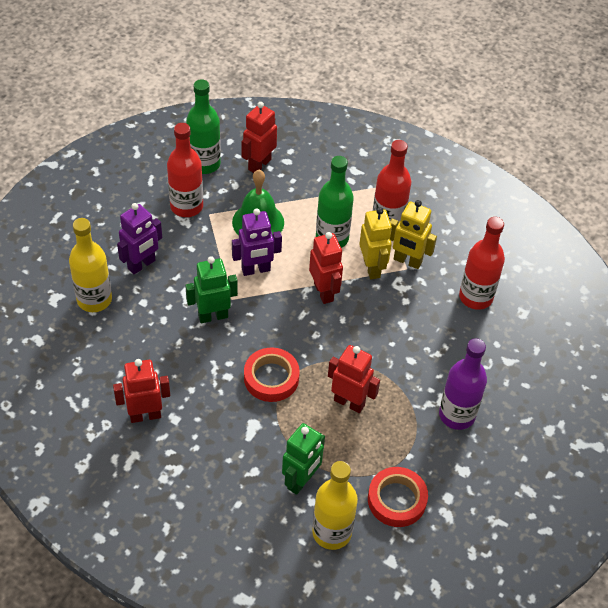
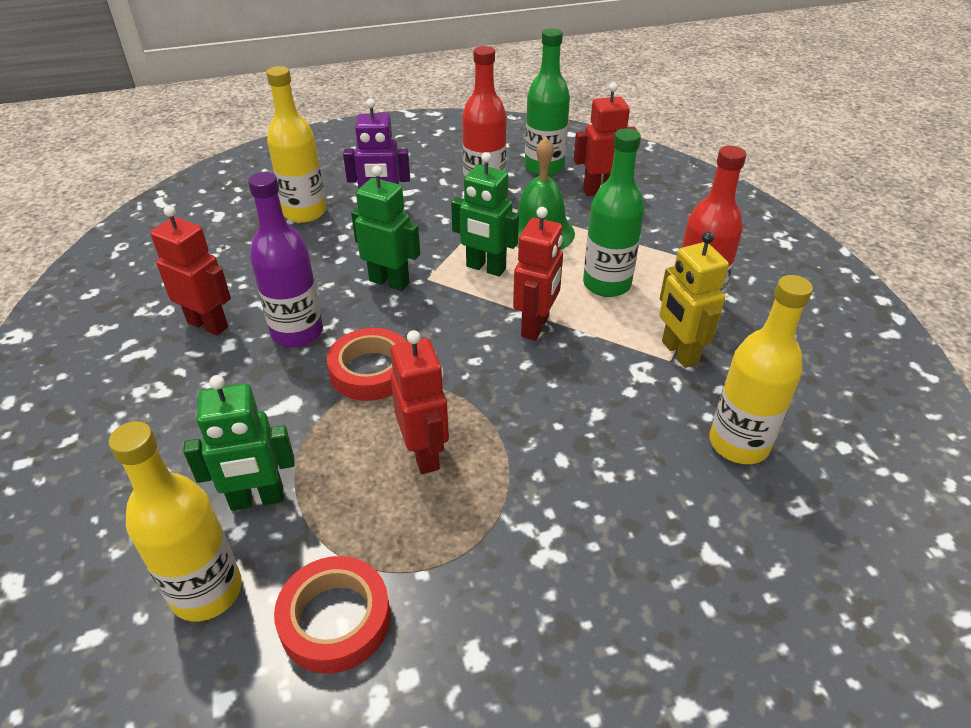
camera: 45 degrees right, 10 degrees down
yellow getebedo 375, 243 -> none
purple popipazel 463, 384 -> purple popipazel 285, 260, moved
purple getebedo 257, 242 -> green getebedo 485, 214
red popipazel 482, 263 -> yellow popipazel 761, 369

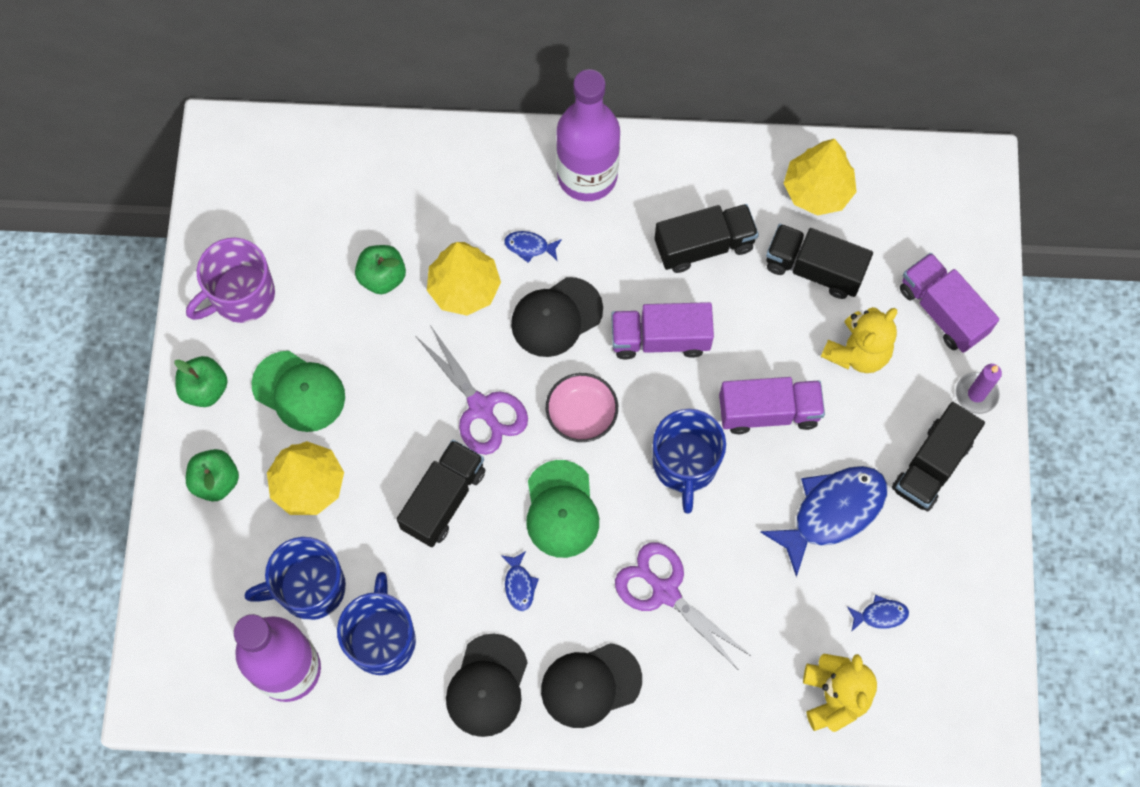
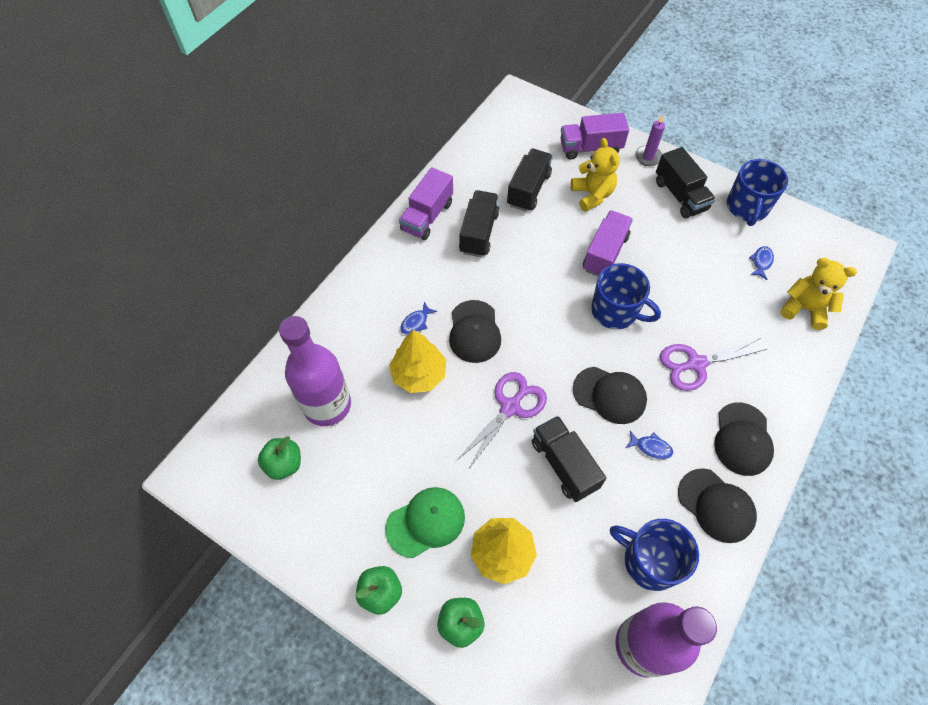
camera: 60 degrees left, 10 degrees down
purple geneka 230, 280 -> none
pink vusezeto 582, 407 -> none
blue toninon 823, 521 -> none
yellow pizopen 820, 177 -> none
blue geneka 295, 578 -> blue geneka 757, 192, moved
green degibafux 380, 269 -> green degibafux 279, 458, moved
purple popipazel 588, 135 -> purple popipazel 315, 371, moved
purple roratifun 662, 331 -> purple roratifun 426, 203, moved
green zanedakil 562, 509 -> black zanedakil 610, 395
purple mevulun 472, 390 -> purple mevulun 501, 421, 45 degrees counterclockwise
black roratifun 819, 261 -> black roratifun 530, 180, 150 degrees clockwise

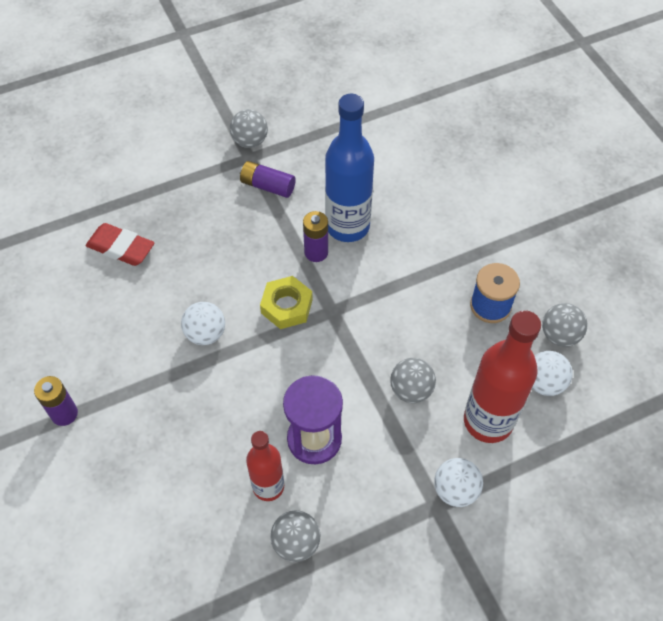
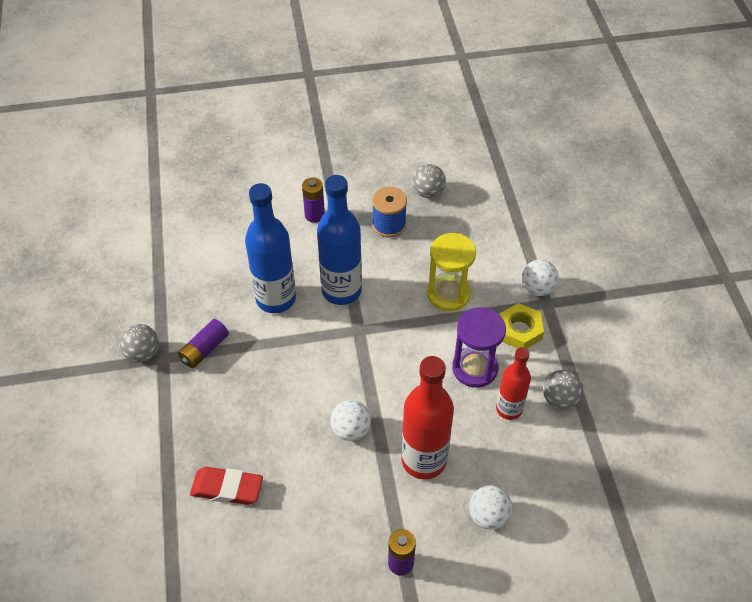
camera: 75 degrees left, 5 degrees down
none -> blue popipazel 339, 240
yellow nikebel 286, 302 -> yellow nikebel 521, 326, moved
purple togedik 315, 236 -> purple togedik 313, 200, moved
red popipazel 502, 376 -> red popipazel 427, 418, moved
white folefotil 552, 373 -> white folefotil 491, 508, moved
grey folefotil 413, 380 -> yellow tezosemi 451, 272
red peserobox 120, 244 -> red peserobox 226, 486, 60 degrees clockwise

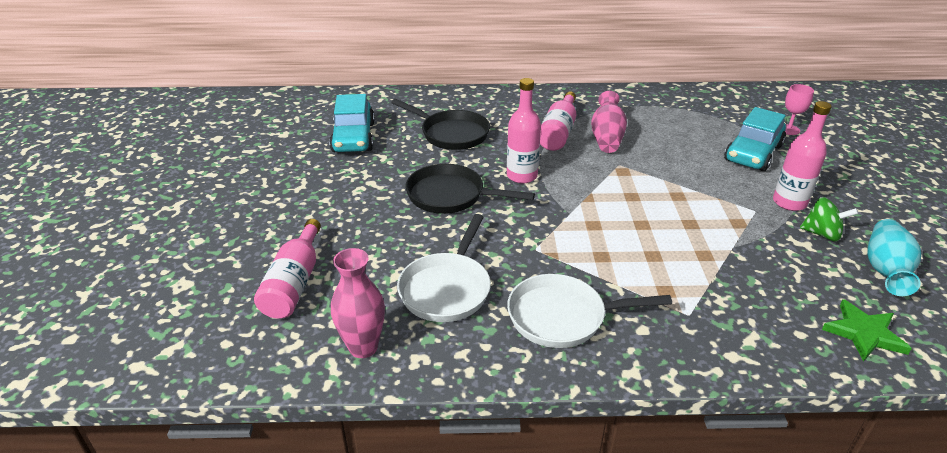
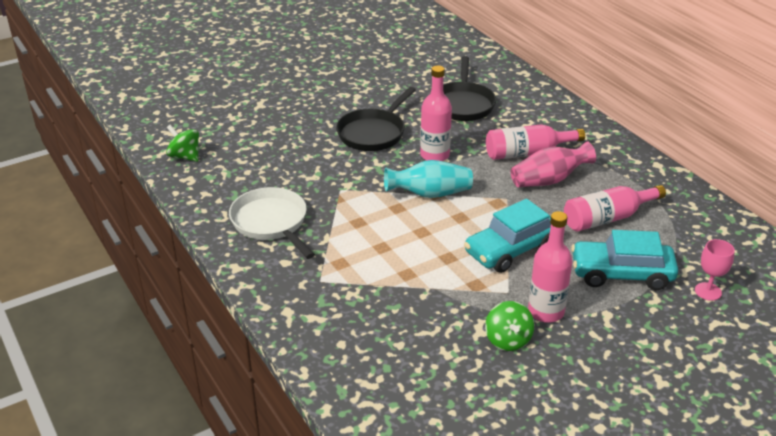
camera: 60 degrees right, 0 degrees up
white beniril 444, 268 -> none
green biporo 867, 330 -> none
pink popipazel 287, 269 -> pink popipazel 615, 208, moved
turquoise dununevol 352, 123 -> turquoise dununevol 507, 236, moved
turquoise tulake 894, 257 -> turquoise tulake 428, 179, moved
pink tulake 358, 303 -> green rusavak 182, 143
black beniril 470, 189 -> black beniril 376, 119, 135 degrees counterclockwise

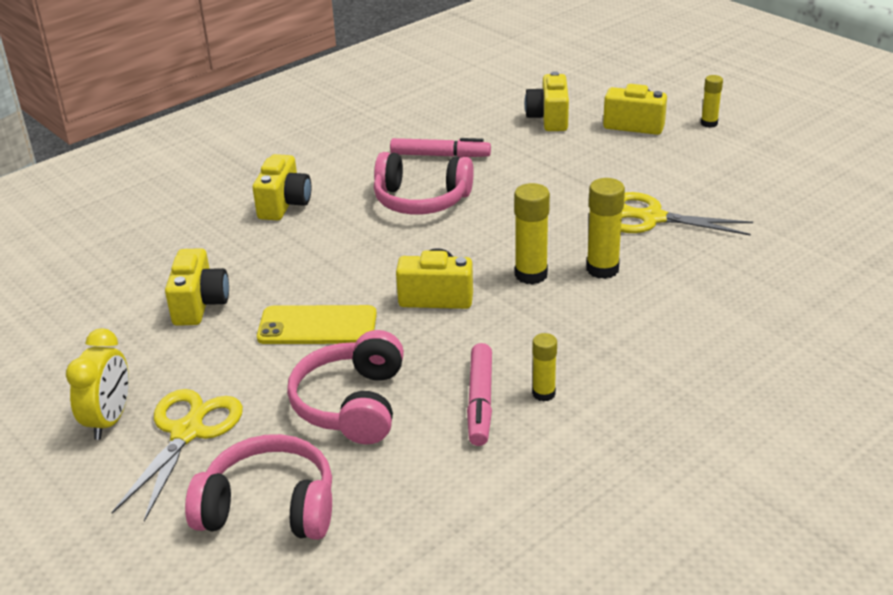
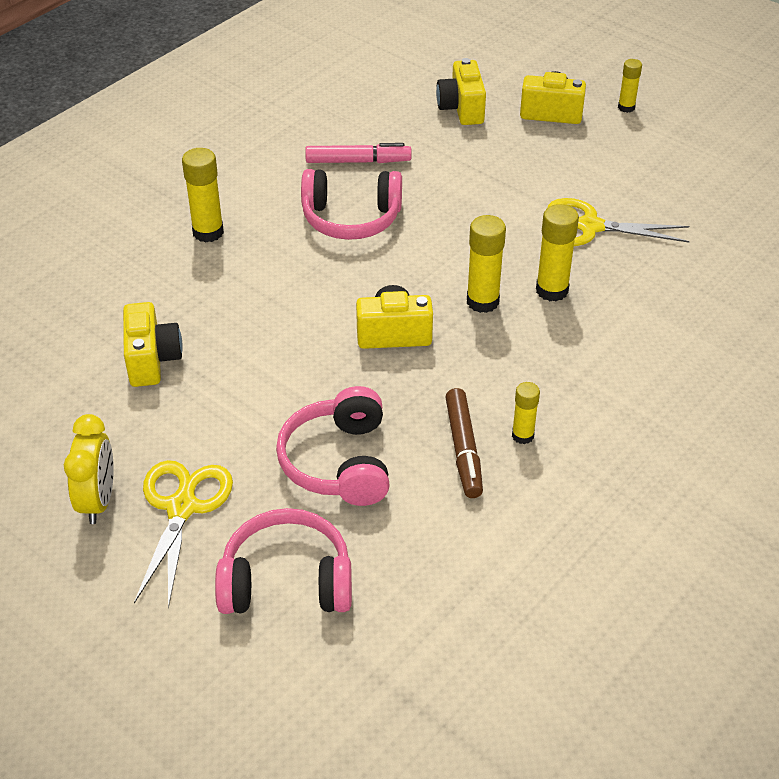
camera: 10 degrees left, 10 degrees up
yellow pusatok 317, 324 -> none
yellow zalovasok 282, 187 -> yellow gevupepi 203, 195
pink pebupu 479, 394 -> brown pebupu 464, 443

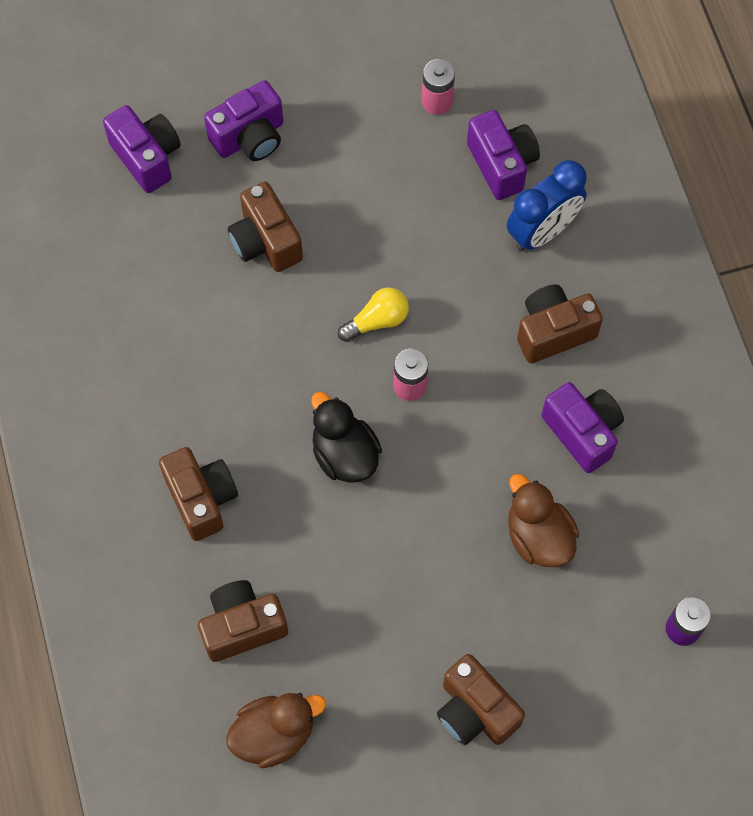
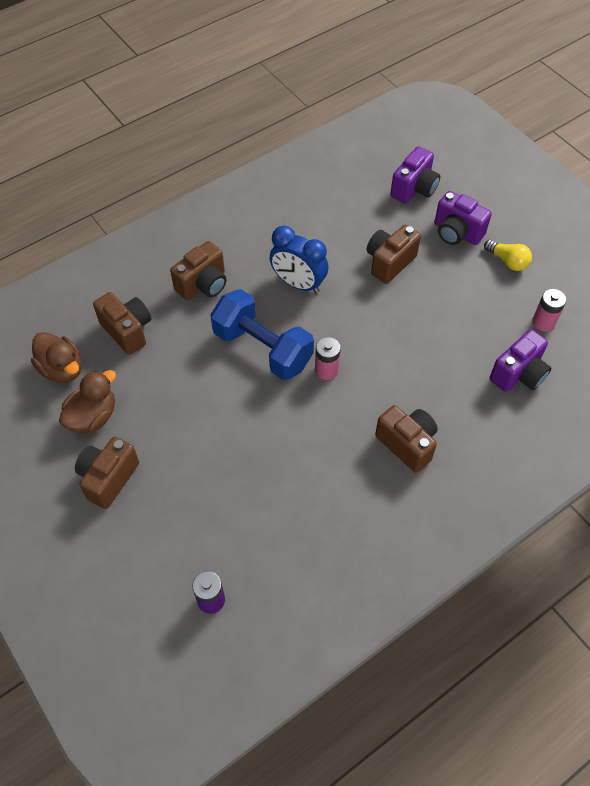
camera: 70 degrees right, 10 degrees down
purple zalovasok 582, 427 -> none
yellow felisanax 373, 314 -> yellow felisanax 508, 255, moved
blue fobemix 547, 206 -> blue fobemix 299, 259, moved
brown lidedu 543, 520 -> brown lidedu 87, 401, moved
black lidedu 346, 437 -> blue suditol 262, 334

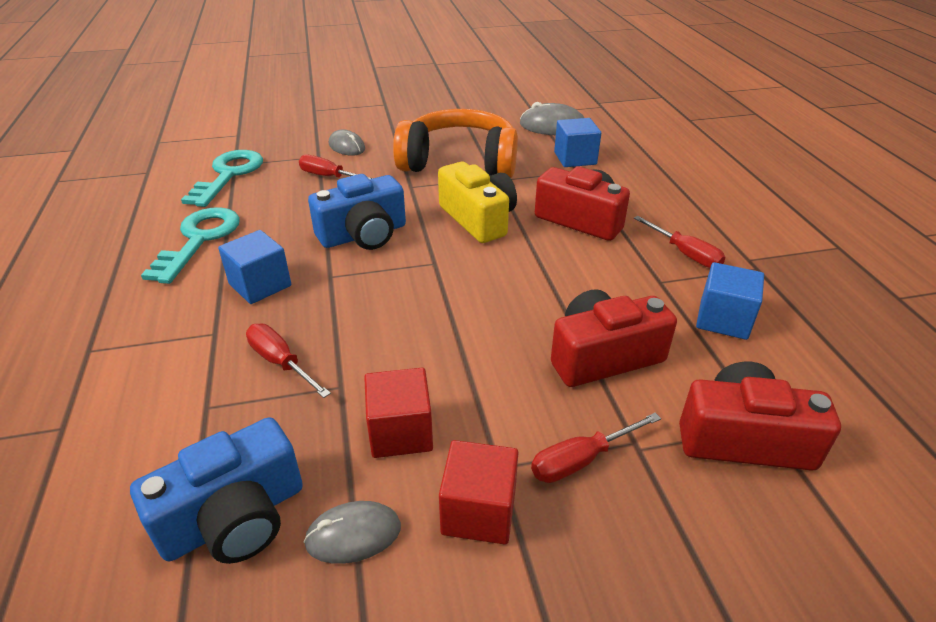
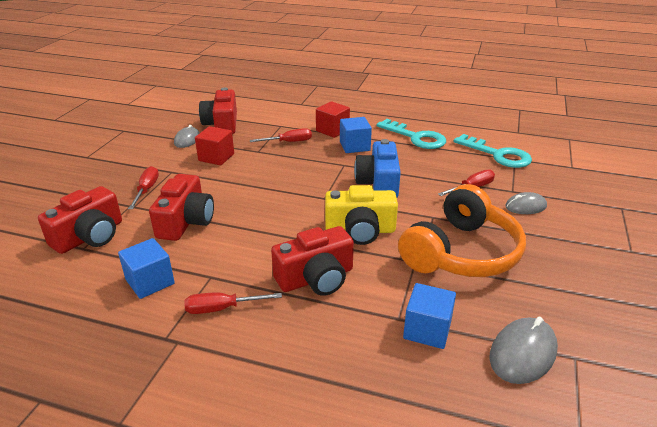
camera: 120 degrees right, 5 degrees down
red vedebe 479, 492 -> red vedebe 333, 119, moved
blue zalovasok 216, 490 -> red zalovasok 218, 111

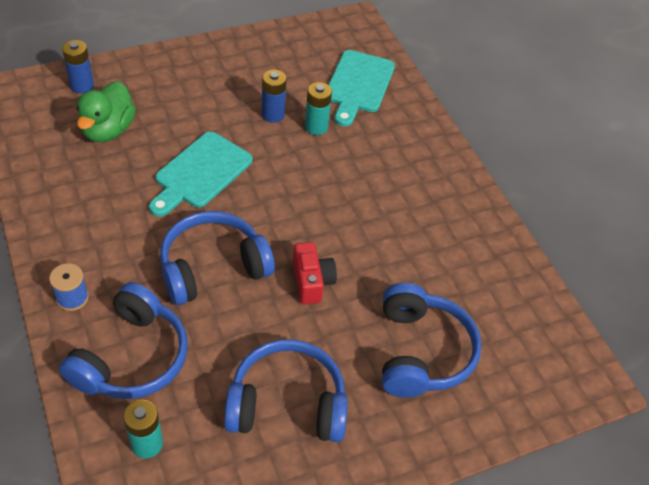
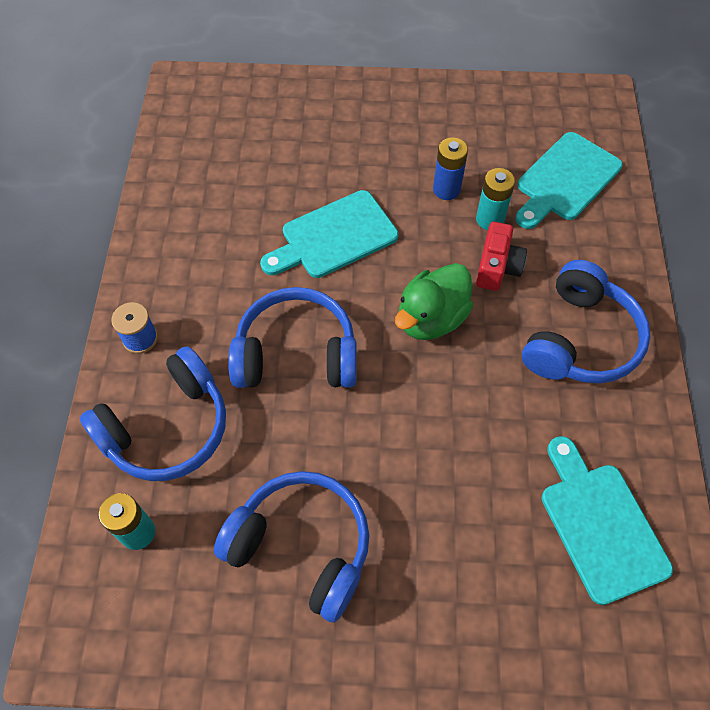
camera: 30 degrees right, 10 degrees up
blue togedik 78, 66 -> none
none -> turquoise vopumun 607, 520
green lidedu 106, 111 -> green lidedu 434, 301, moved
red zalovasok 315, 273 -> red zalovasok 501, 256, moved
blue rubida 431, 340 -> blue rubida 586, 322, moved

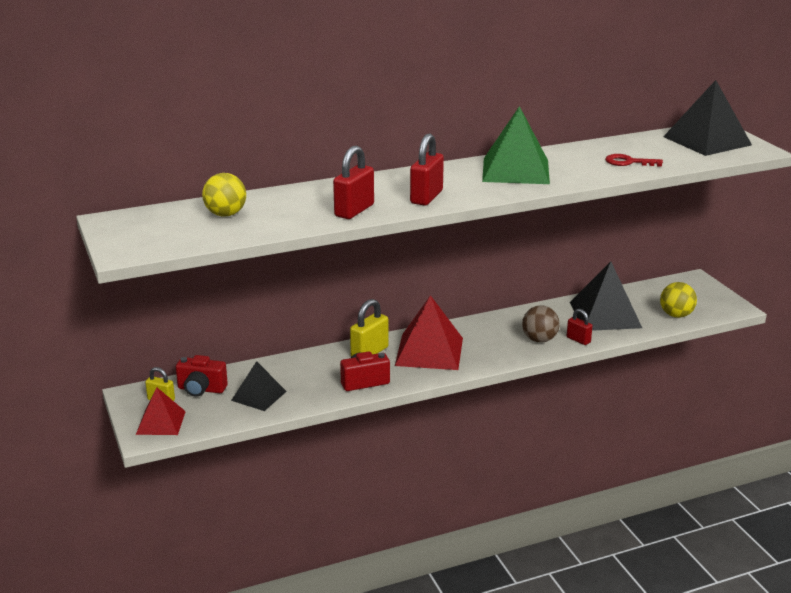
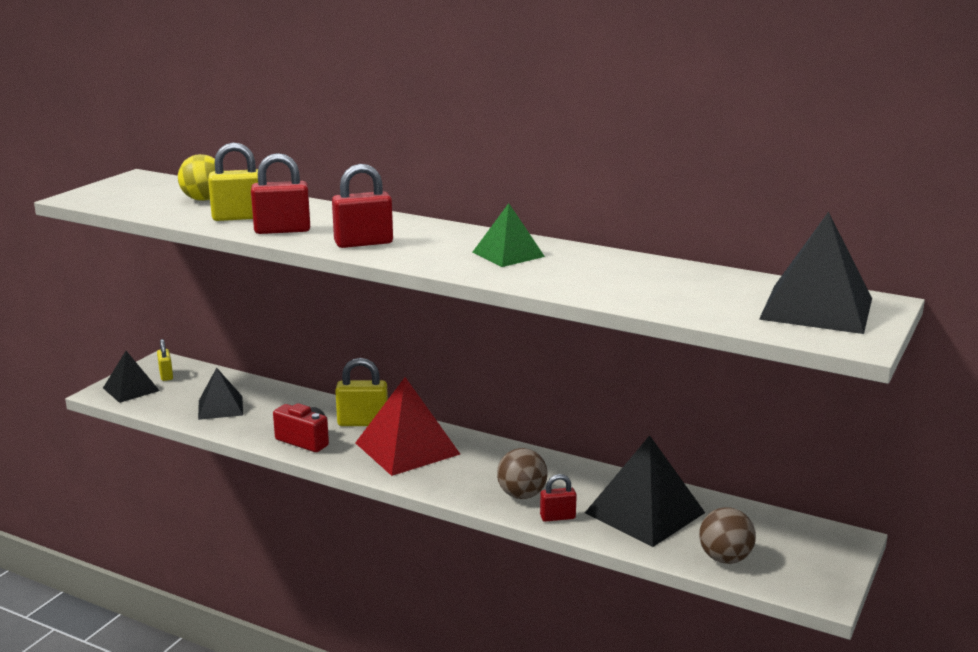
camera: 50 degrees right, 5 degrees down
red zalovasok 202, 376 -> none
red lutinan 634, 160 -> none
none -> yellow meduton 233, 182
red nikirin 161, 411 -> black nikirin 131, 377
yellow folefotil 678, 300 -> brown folefotil 727, 535
red meduton 580, 327 -> red meduton 558, 498, 75 degrees clockwise
green nikirin 516, 145 -> green nikirin 508, 235, x0.60

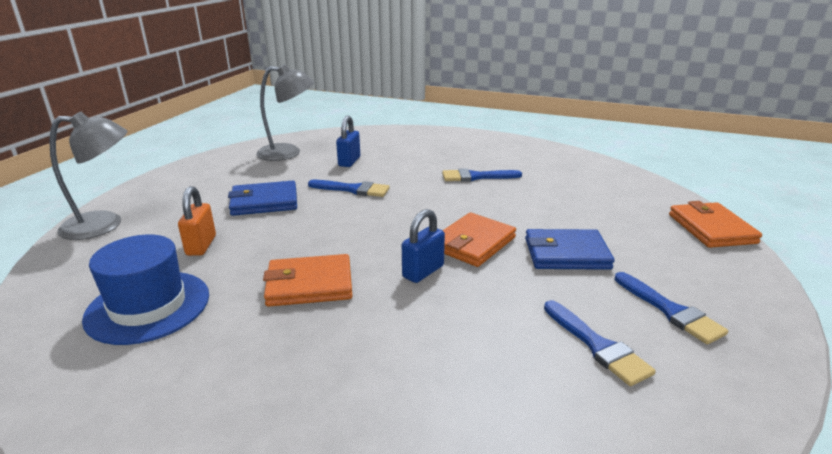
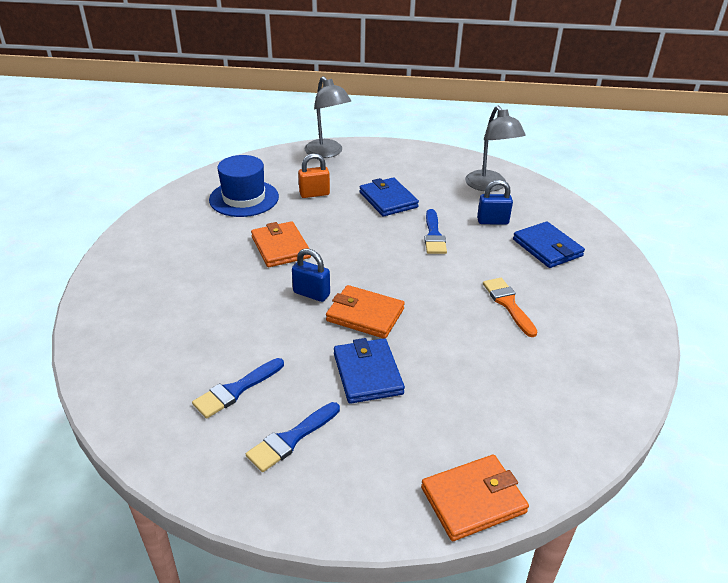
camera: 75 degrees right, 10 degrees up
none -> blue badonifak 549, 245
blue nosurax 482, 175 -> orange nosurax 510, 307

